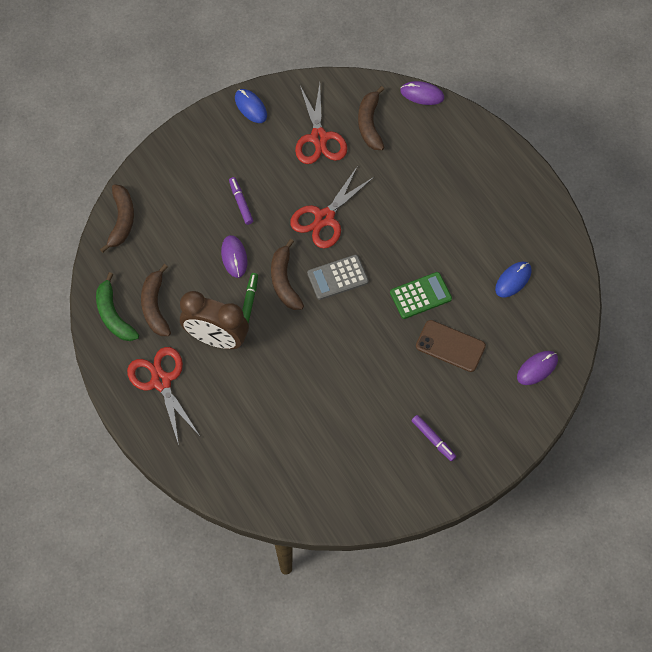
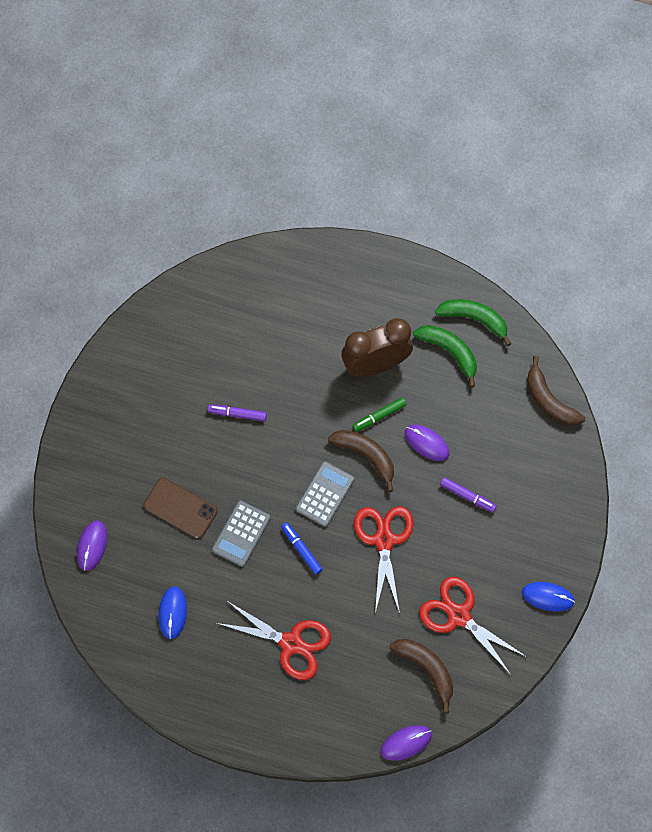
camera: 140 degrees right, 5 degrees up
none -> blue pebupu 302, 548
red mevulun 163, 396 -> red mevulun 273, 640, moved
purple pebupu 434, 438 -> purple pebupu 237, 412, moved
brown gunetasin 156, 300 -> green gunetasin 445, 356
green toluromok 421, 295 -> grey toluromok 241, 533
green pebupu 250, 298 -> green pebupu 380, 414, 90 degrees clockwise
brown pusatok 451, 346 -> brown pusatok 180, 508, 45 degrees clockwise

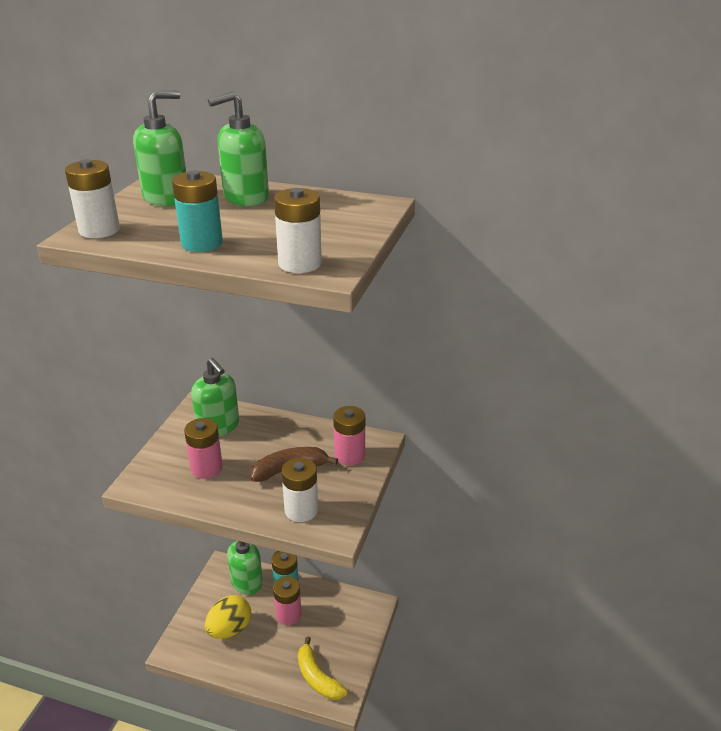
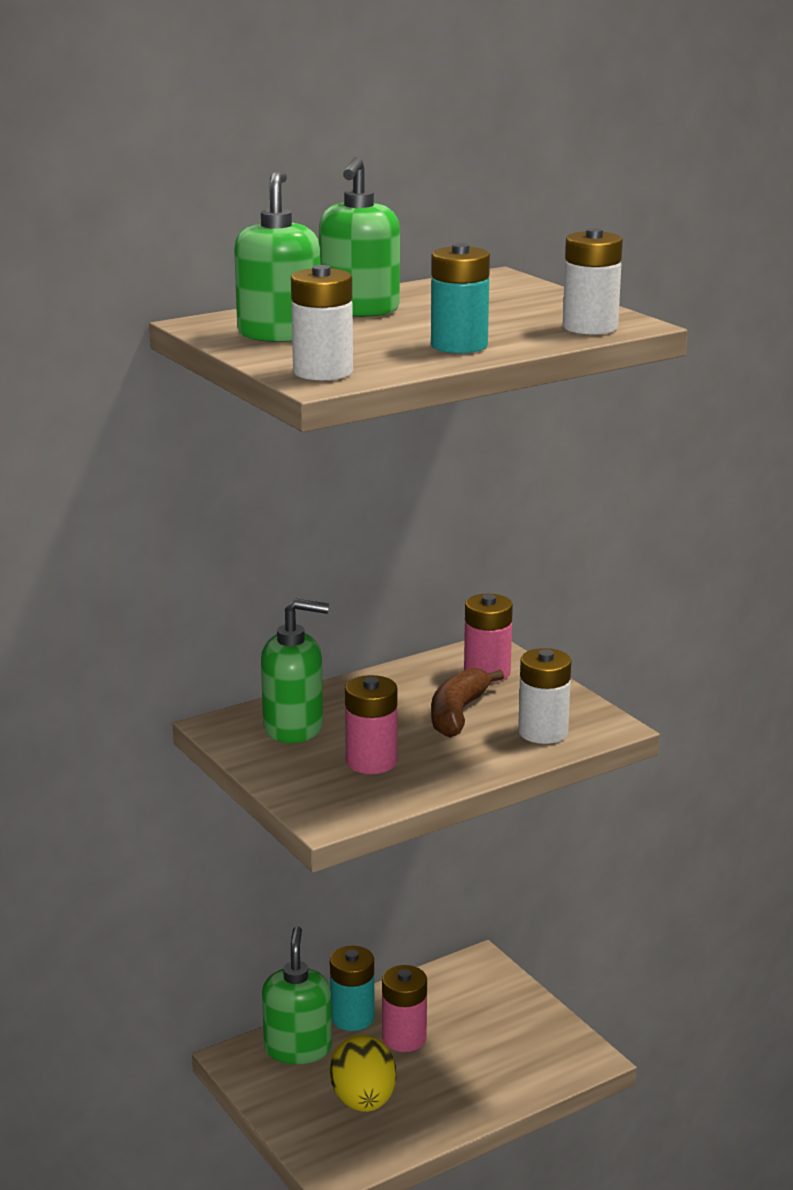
camera: 50 degrees left, 10 degrees down
yellow gunetasin 323, 668 -> none

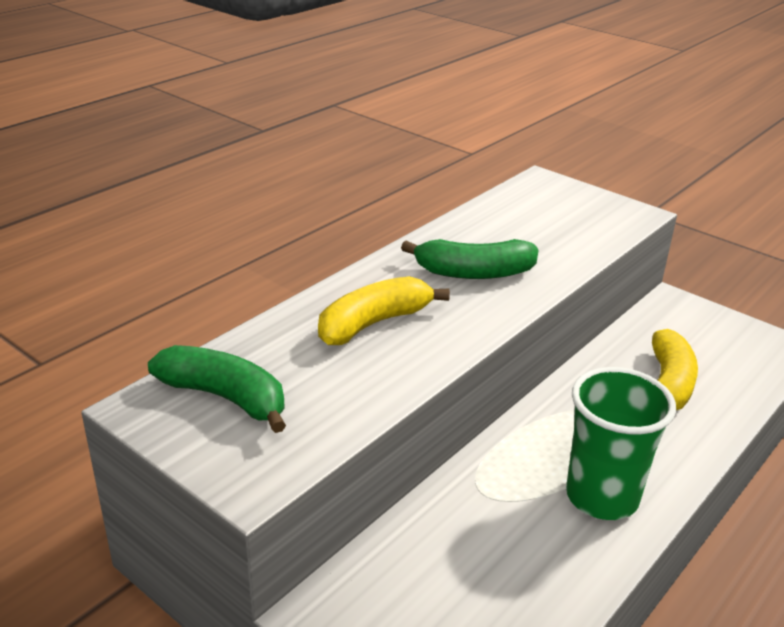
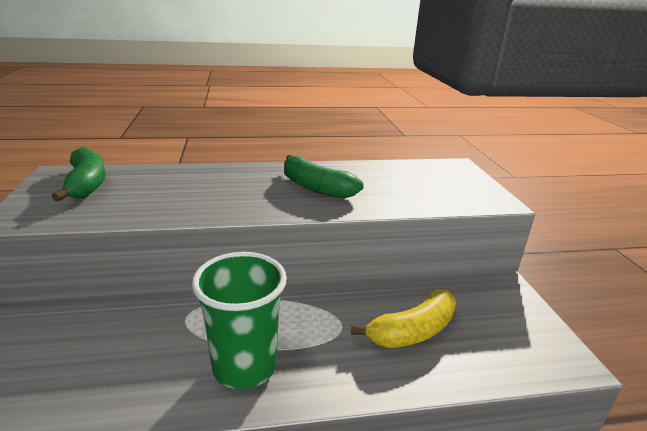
camera: 40 degrees right, 5 degrees down
yellow gunetasin 384, 310 -> none

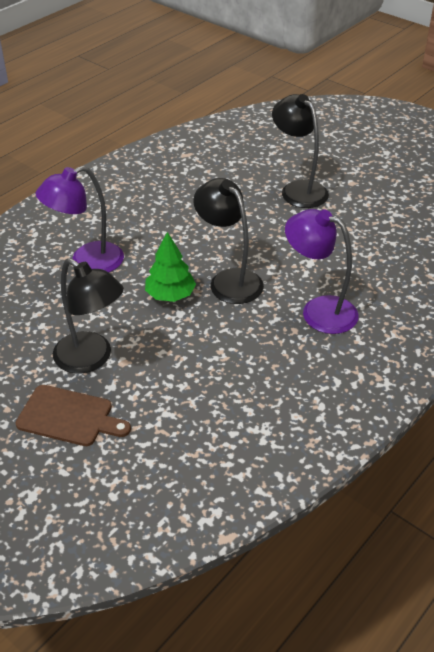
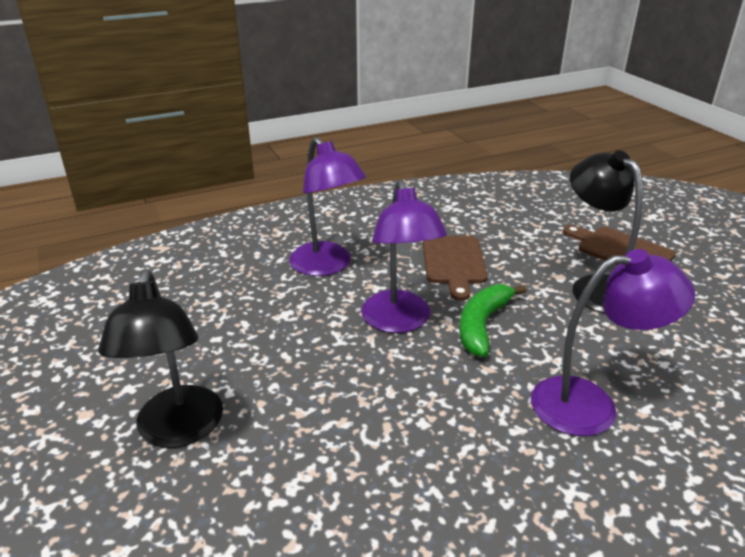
camera: 155 degrees left, 10 degrees down
none -> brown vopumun 455, 268
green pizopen 170, 267 -> green gunetasin 493, 320
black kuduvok 228, 241 -> purple kuduvok 404, 256

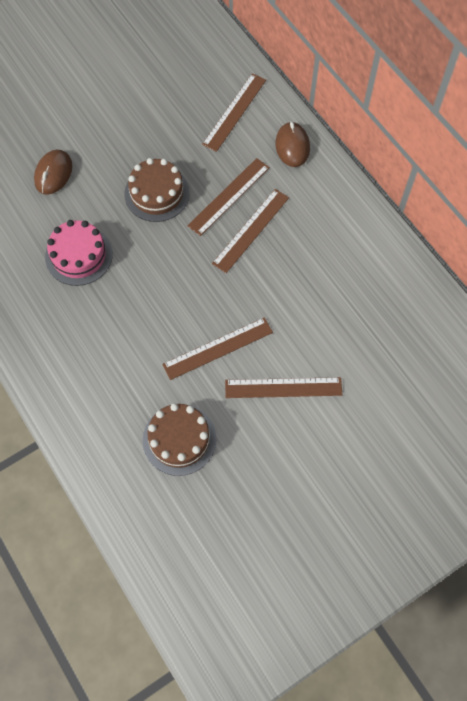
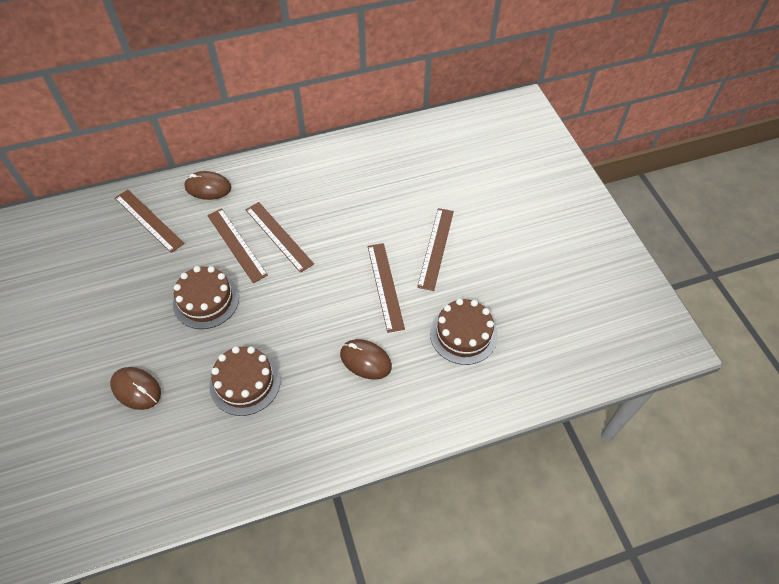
camera: 75 degrees left, 10 degrees down
none -> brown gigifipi 366, 359
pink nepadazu 79, 253 -> brown nepadazu 245, 381

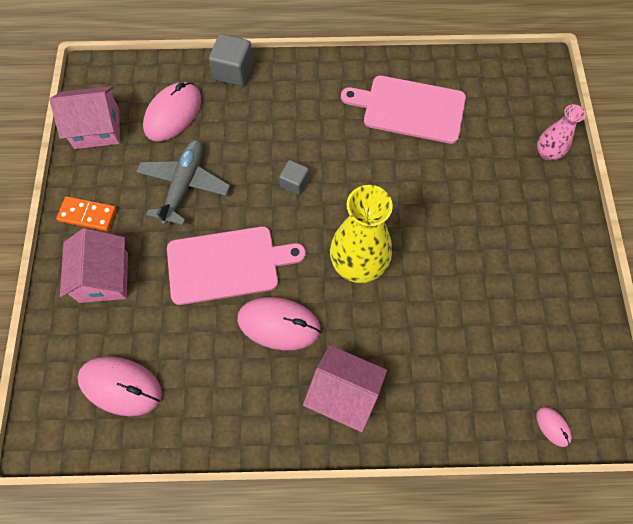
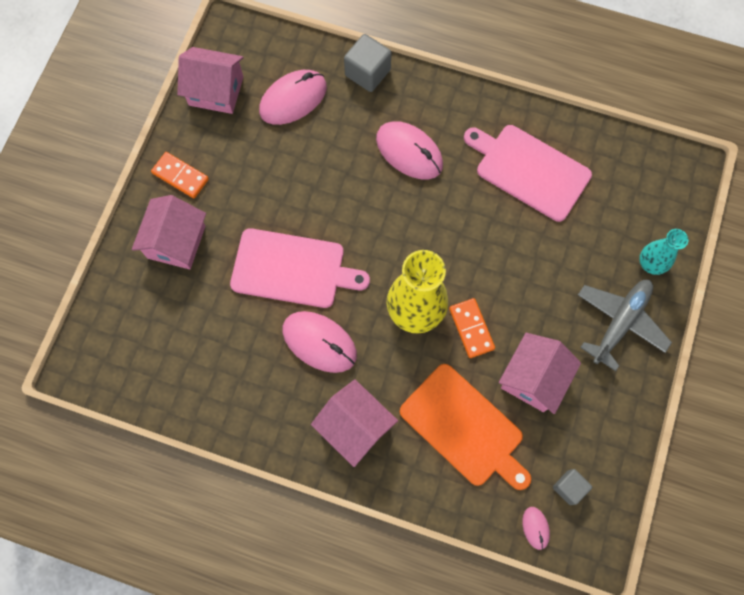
camera: 20 degrees right, 5 degrees up
none -> orange vopumun 465, 427
none -> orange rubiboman 472, 328
none -> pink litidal 540, 373
pink gigifipi 120, 386 -> pink gigifipi 409, 150, moved
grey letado 183, 182 -> grey letado 625, 325, moved
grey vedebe 294, 177 -> grey vedebe 572, 487, moved
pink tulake 561, 132 -> turquoise tulake 663, 252

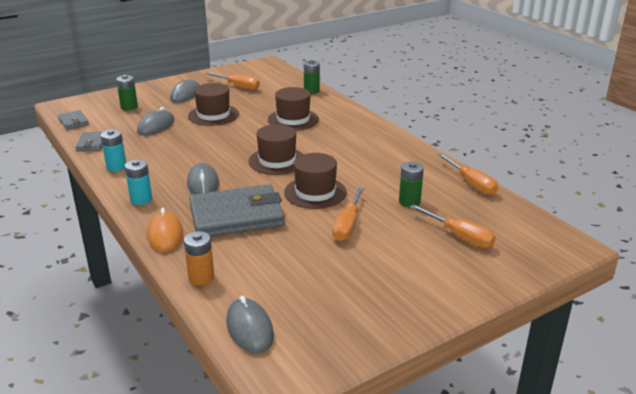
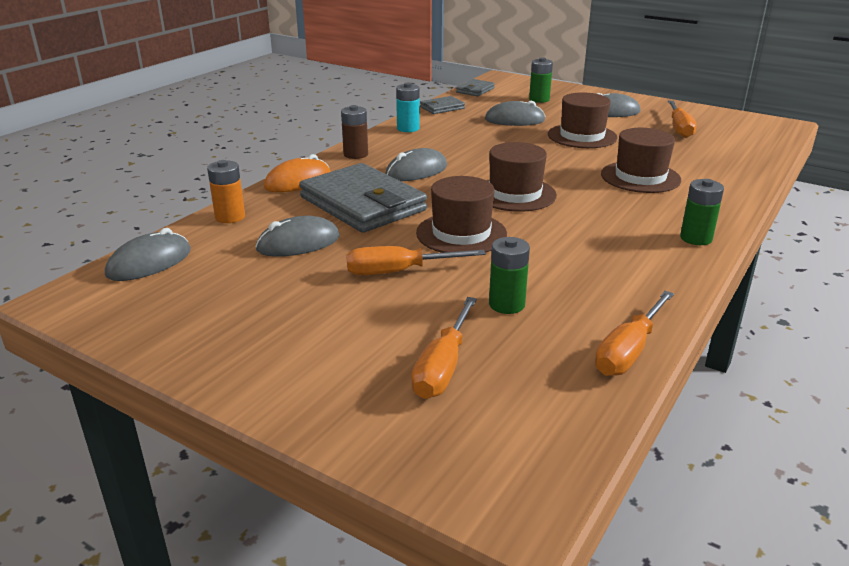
camera: 65 degrees right, 0 degrees up
none -> grey gigifipi 297, 236
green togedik 312, 77 -> green togedik 702, 212, moved
turquoise togedik 138, 182 -> brown togedik 354, 132

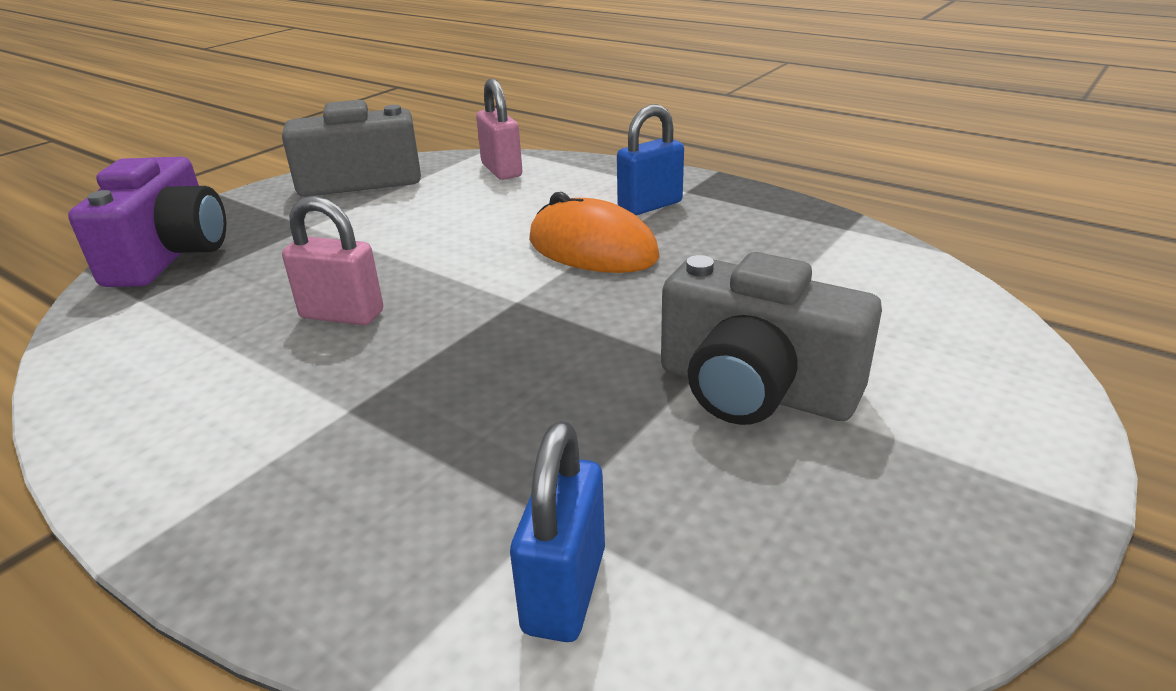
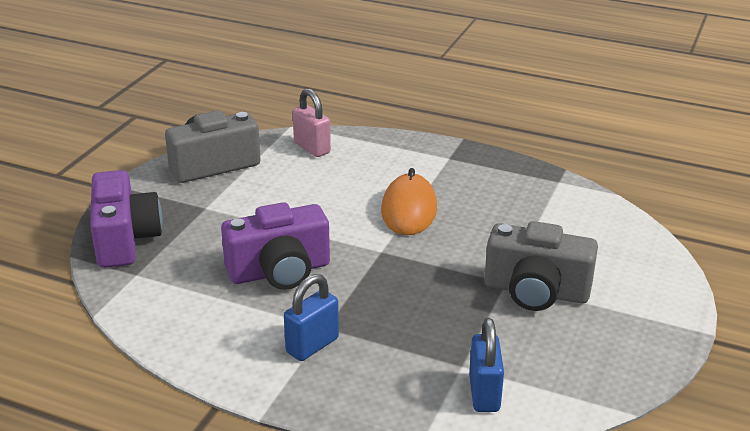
camera: 15 degrees left, 0 degrees up
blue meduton 650, 160 -> blue meduton 311, 317, moved
pink meduton 332, 260 -> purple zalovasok 275, 246
orange gigifipi 594, 232 -> orange gigifipi 409, 201, 75 degrees clockwise

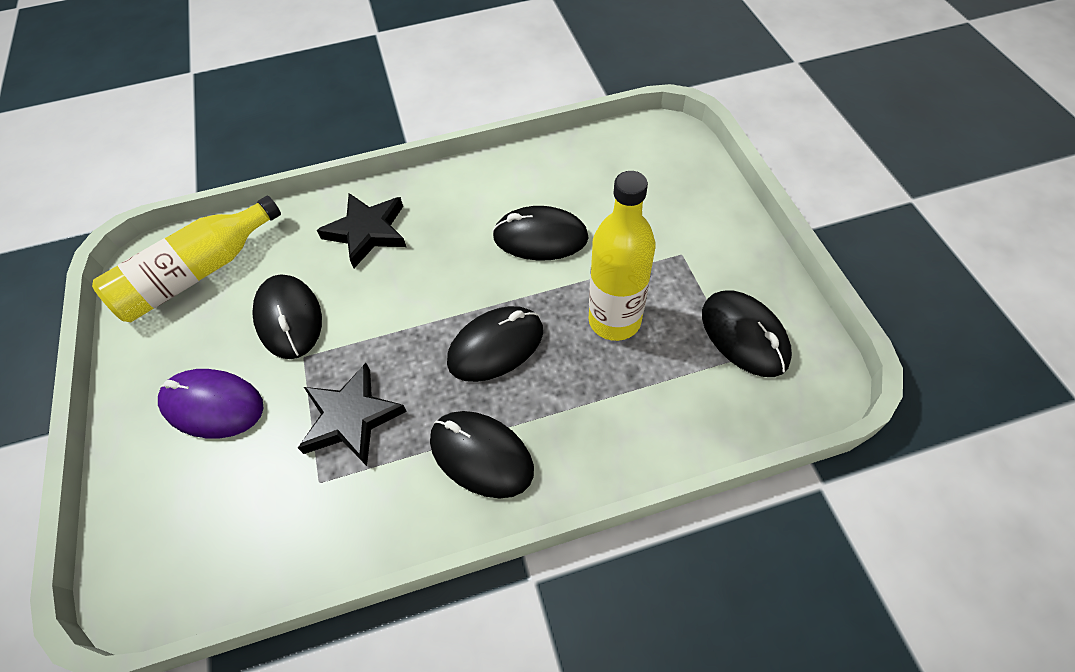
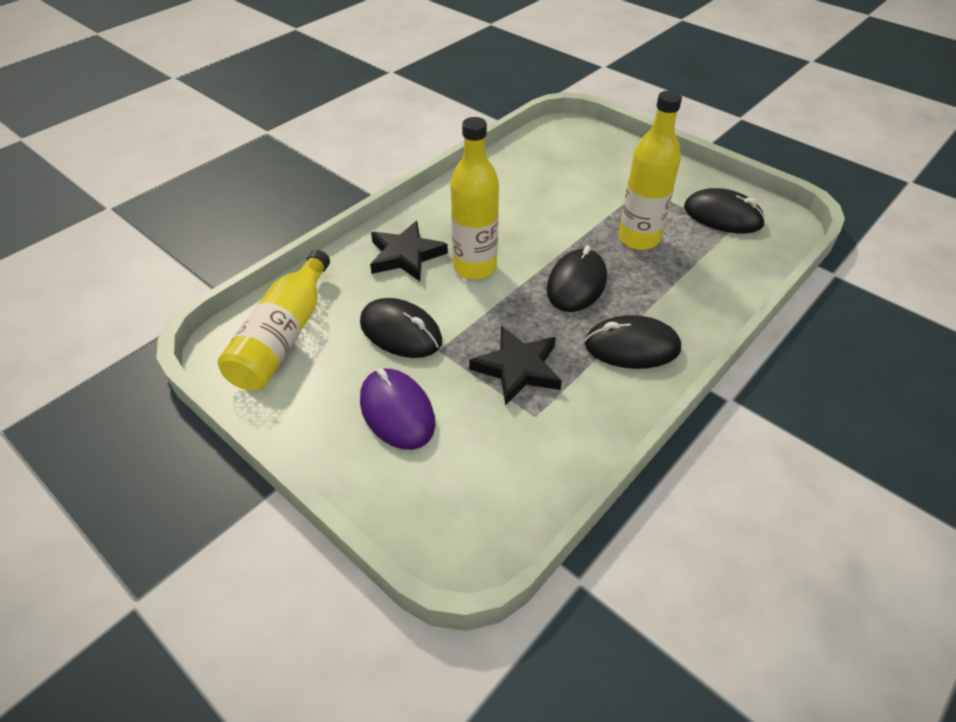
camera: 35 degrees left, 10 degrees down
black gigifipi 540, 233 -> none
none -> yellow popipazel 475, 198
purple gigifipi 211, 404 -> purple gigifipi 397, 409, 75 degrees clockwise

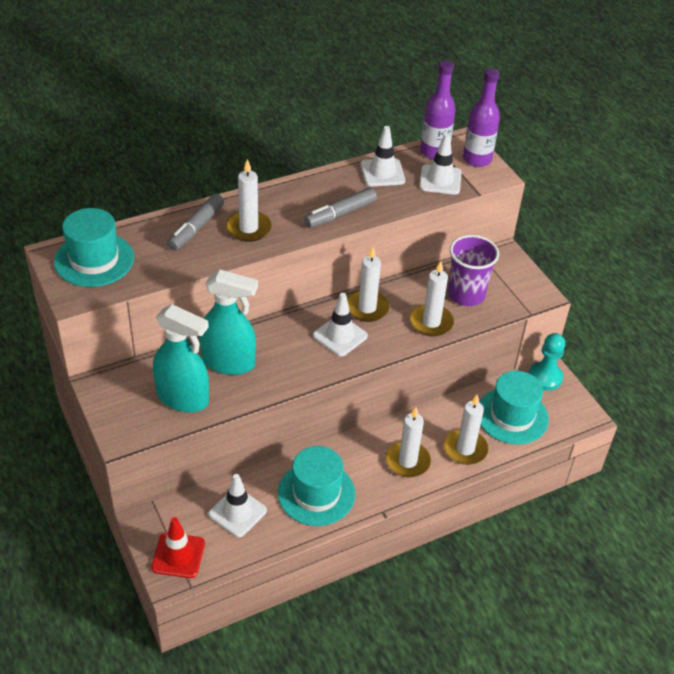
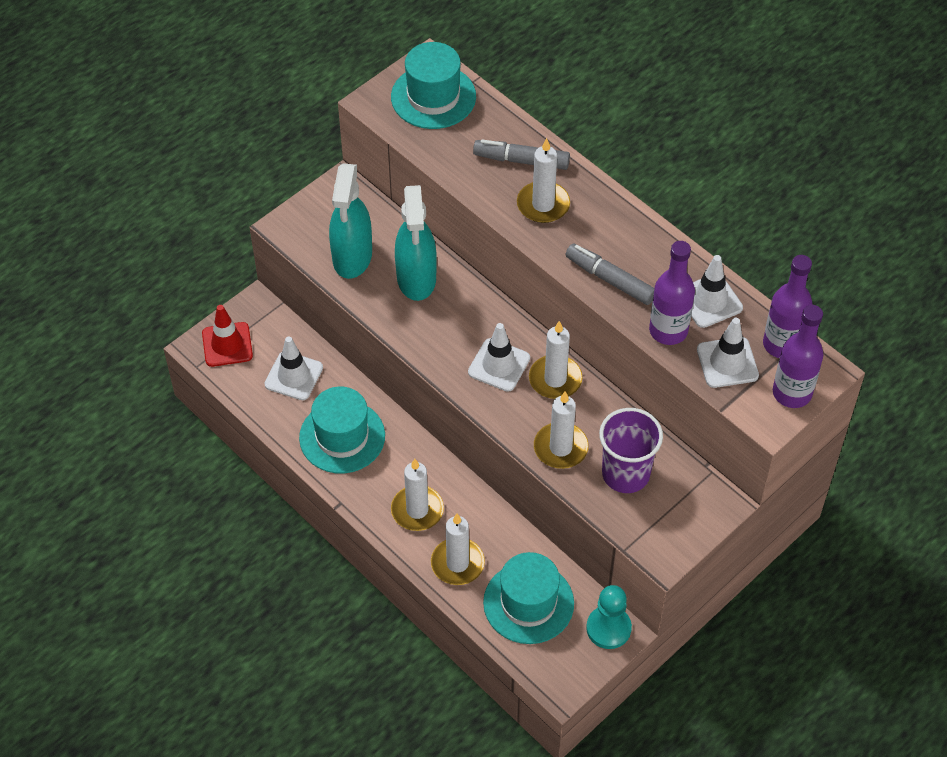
camera: 75 degrees right, 10 degrees up
none -> purple popipazel 672, 293

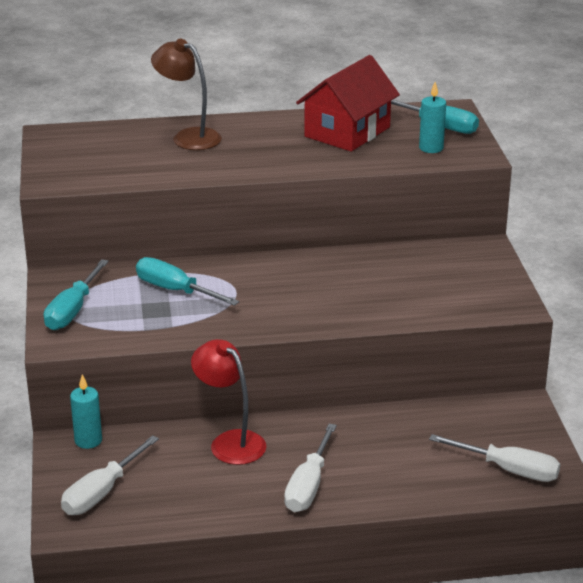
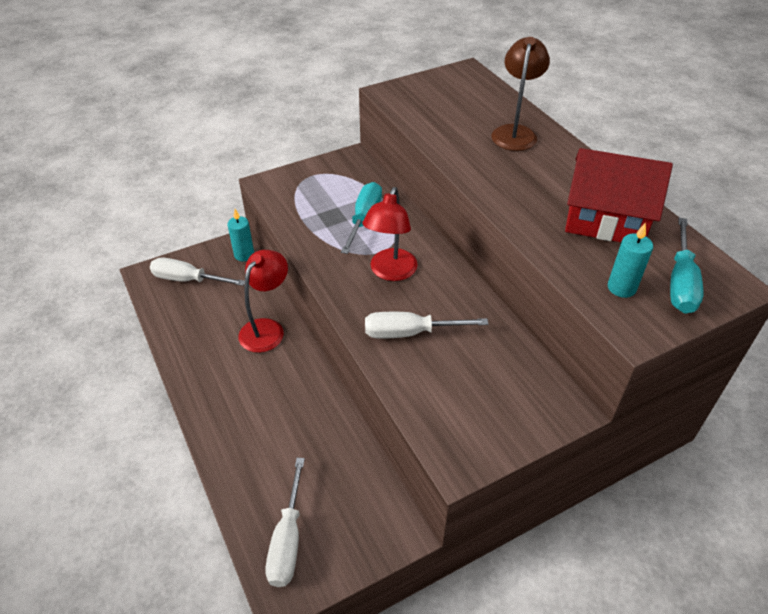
camera: 70 degrees right, 15 degrees up
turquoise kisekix 76, 294 -> none
none -> red kuduvok 390, 234
white kisekix 310, 468 -> white kisekix 426, 325, moved

